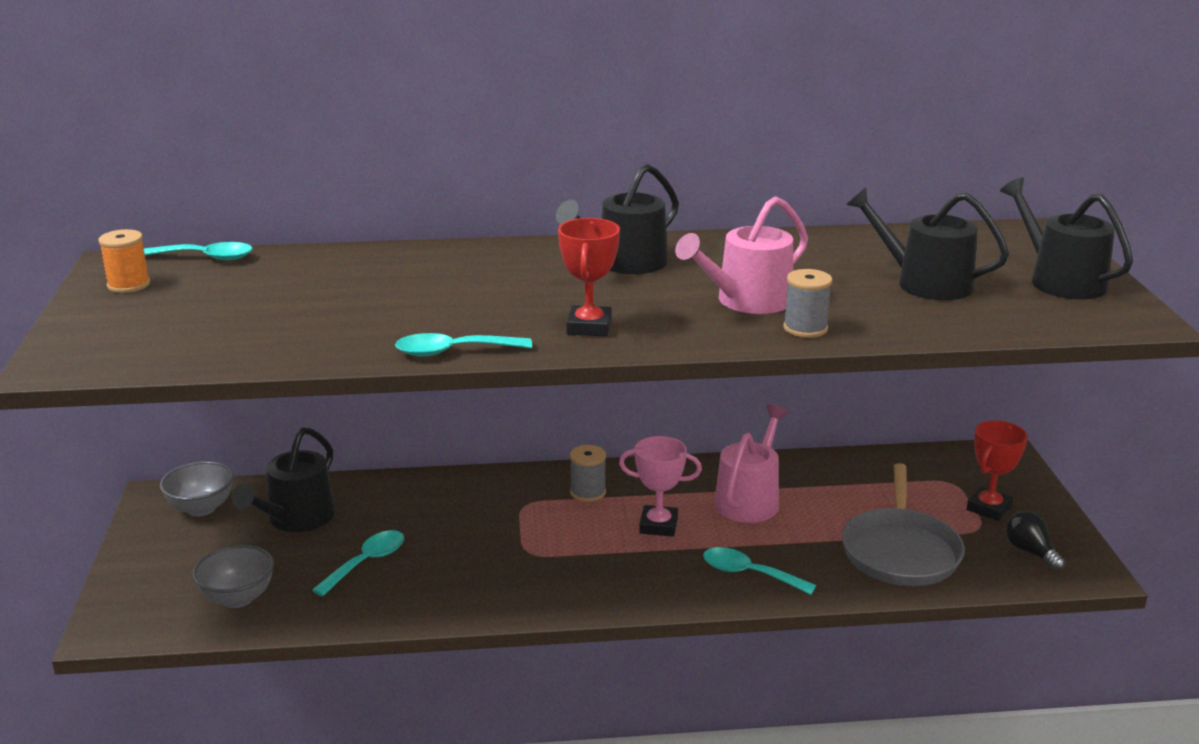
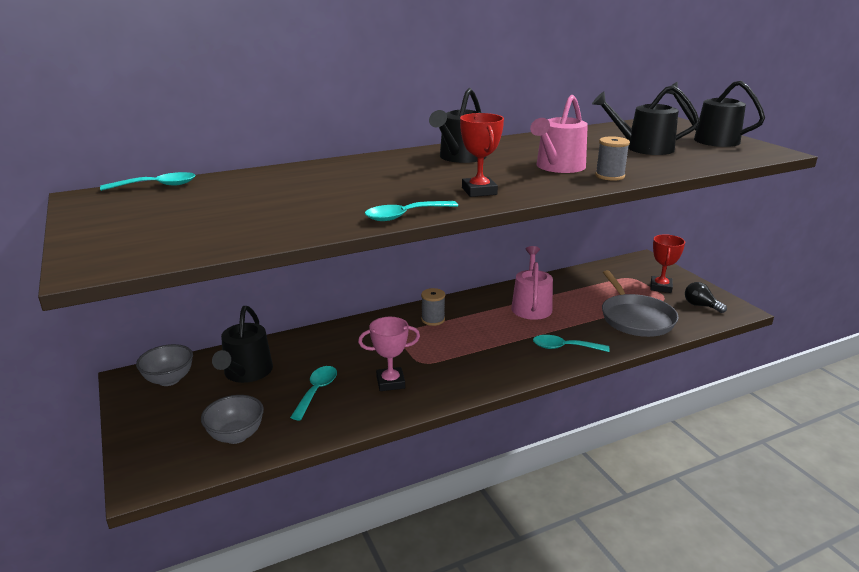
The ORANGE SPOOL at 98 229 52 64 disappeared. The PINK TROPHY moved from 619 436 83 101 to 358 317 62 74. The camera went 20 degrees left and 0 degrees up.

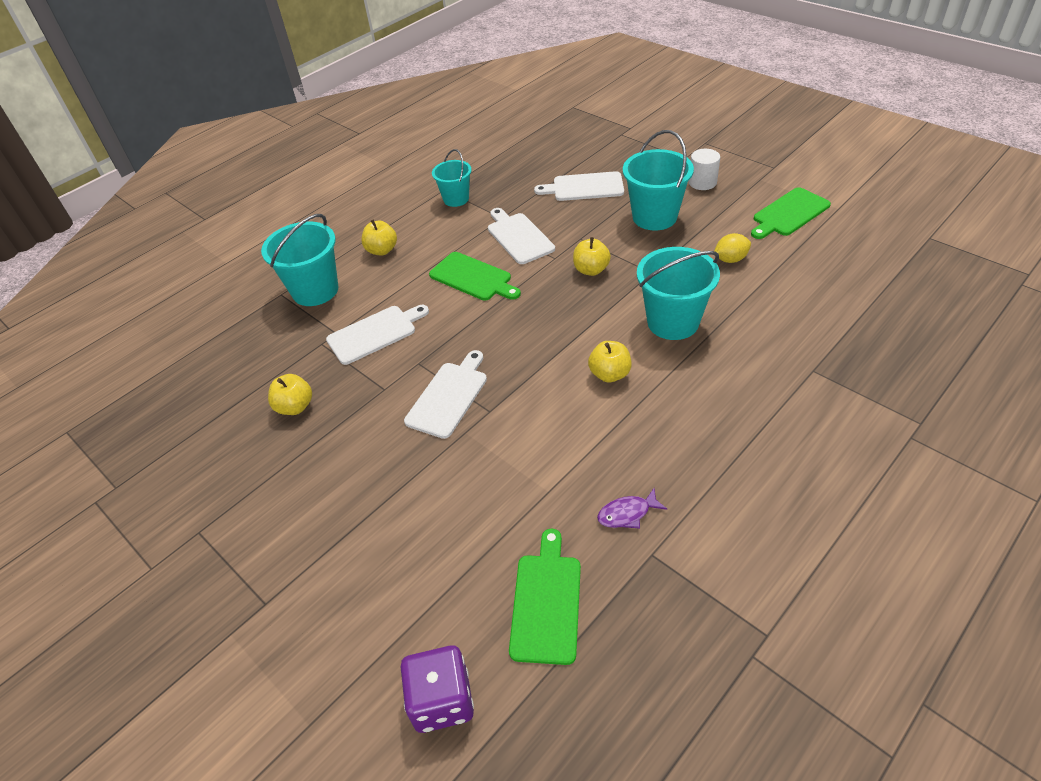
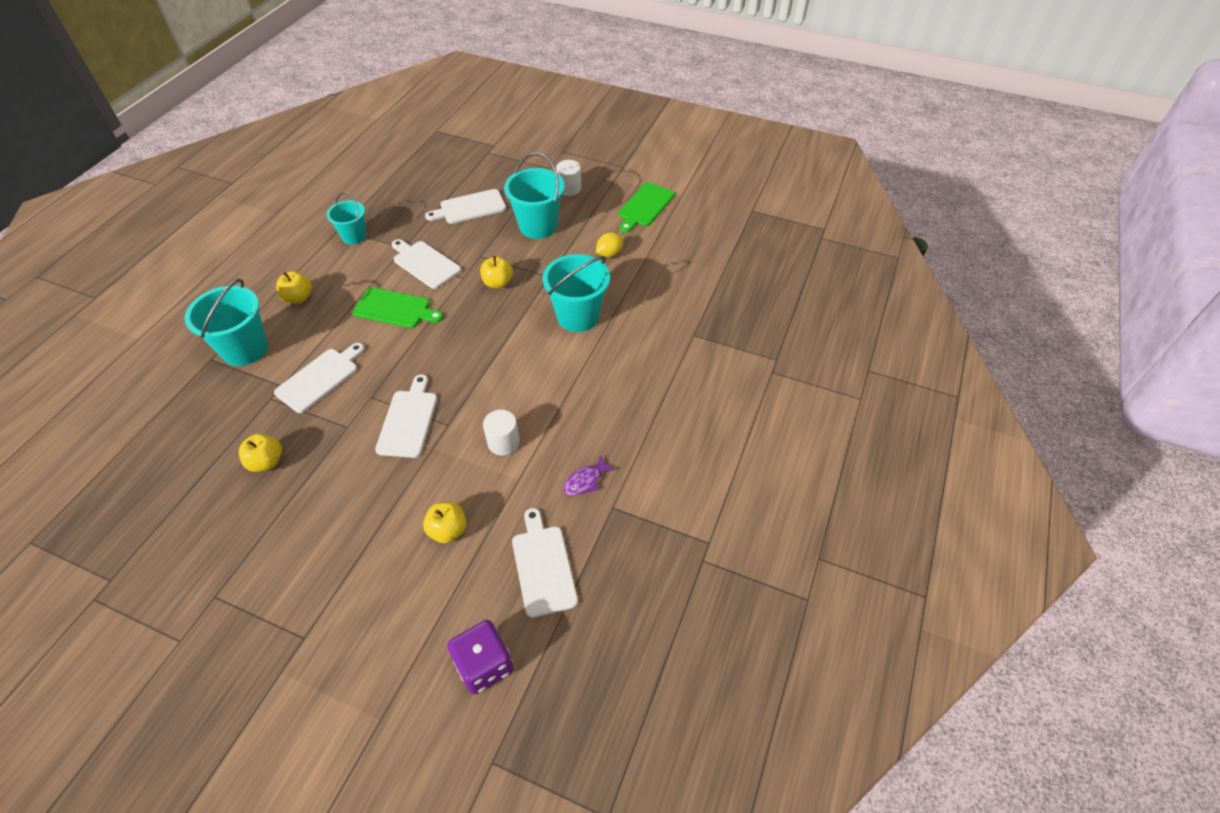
The WHITE CYLINDER at 483 410 37 46 appeared. The YELLOW APPLE moved from 588 341 44 42 to 423 502 44 41. The GREEN CUTTING BOARD at 509 529 72 136 became the WHITE CUTTING BOARD at 512 508 66 110. The camera went 25 degrees left and 5 degrees up.

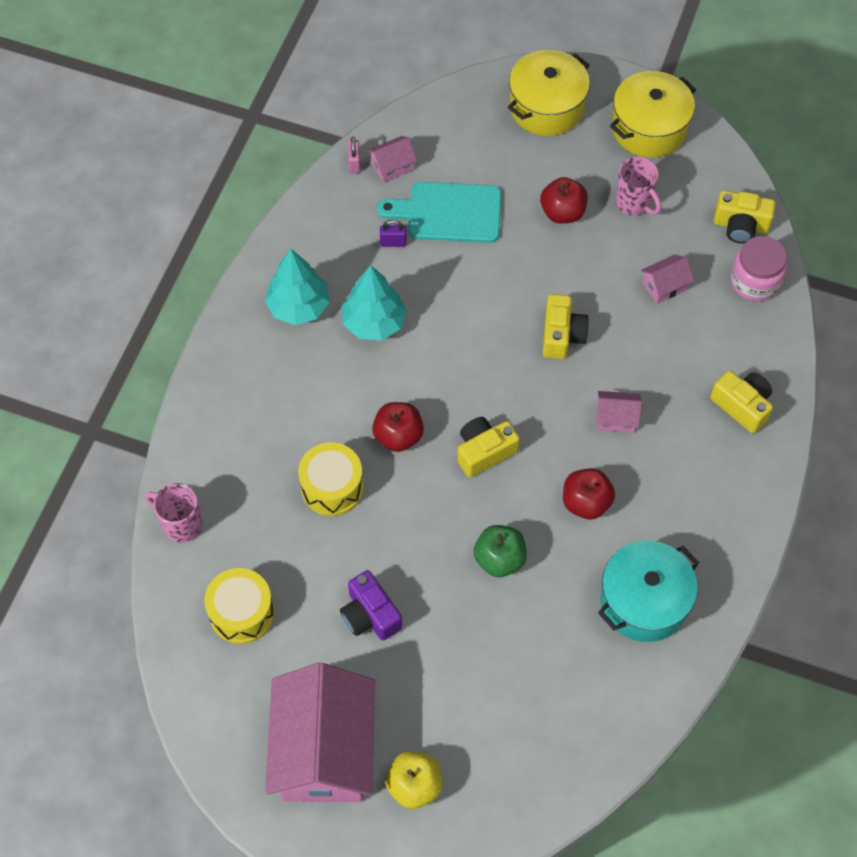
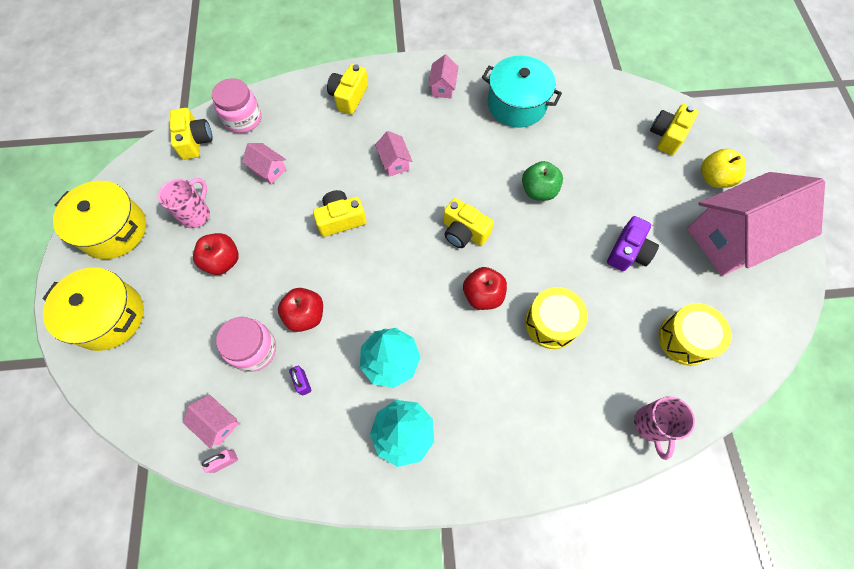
The PINK HOUSE at 428 54 31 44 appeared. The YELLOW CAMERA at 650 104 49 51 appeared. The RED APPLE moved from 563 468 52 51 to 278 288 45 44. The TURQUOISE CUTTING BOARD at 377 182 124 61 was replaced by the PINK JAR at 216 317 60 55. The camera went 115 degrees left and 5 degrees up.

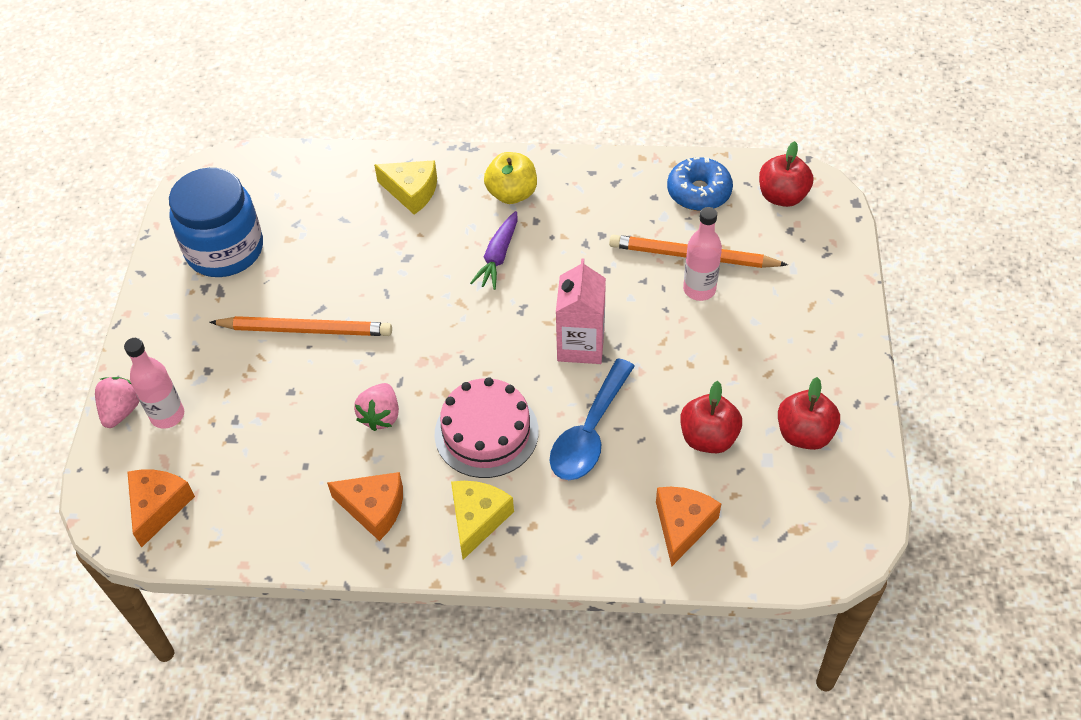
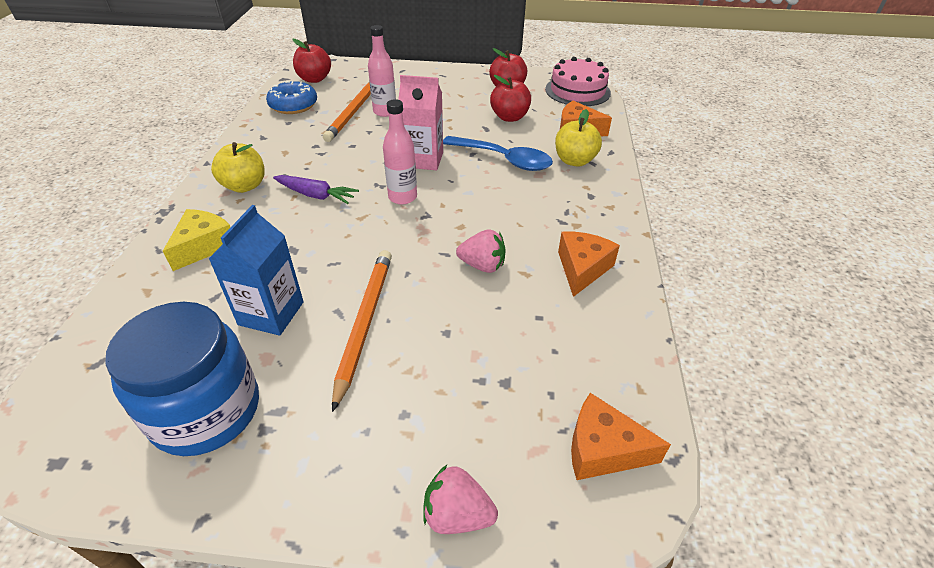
The YELLOW CHEESE at 451 481 63 79 disappeared. The BLUE CARTON at 209 205 95 131 appeared. The YELLOW APPLE at 555 109 47 58 appeared. The PINK BOTTLE moved from 124 338 60 91 to 383 99 34 106. The PINK CAKE moved from 434 377 105 101 to 545 57 66 49. The camera went 90 degrees left and 10 degrees down.

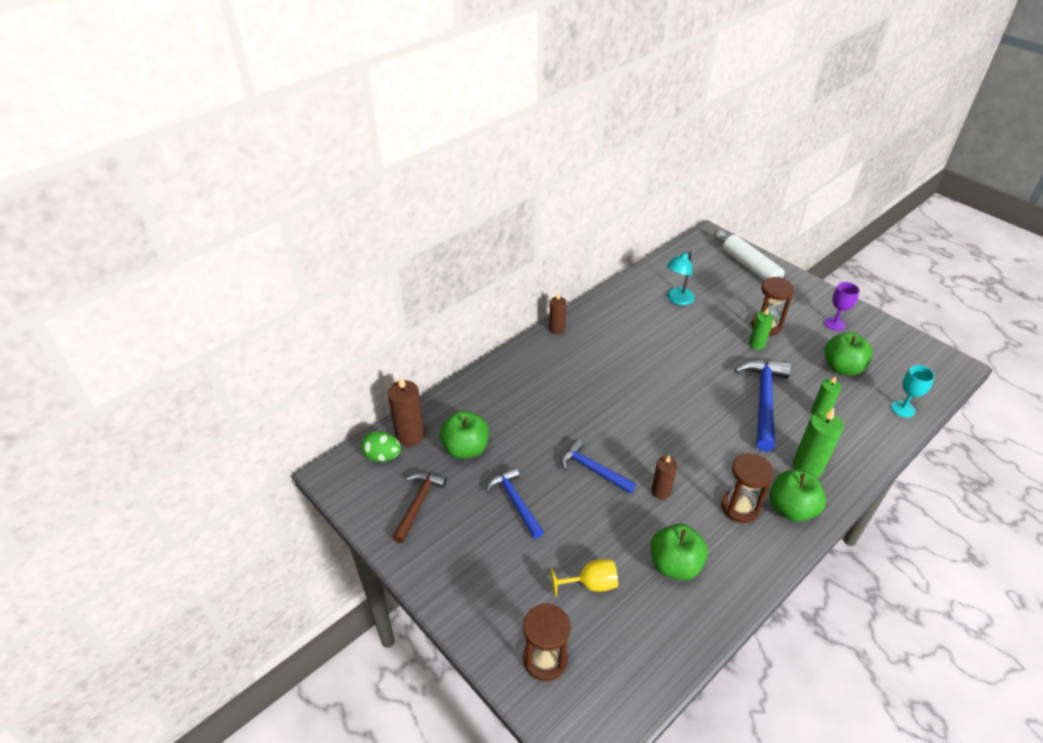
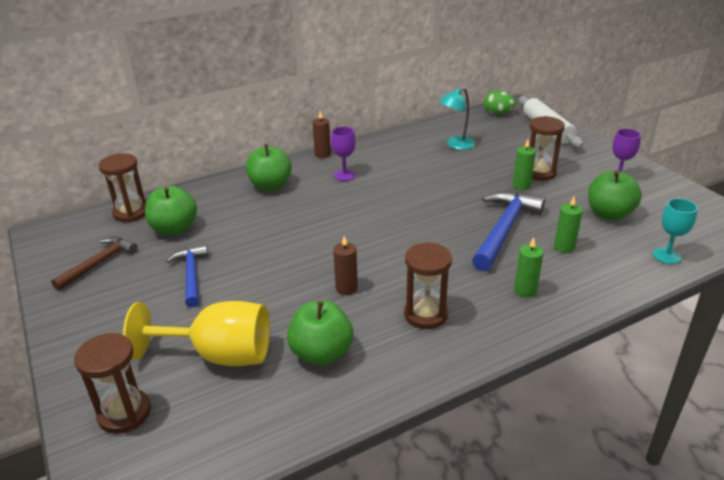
The BLUE HAMMER at 561 439 75 55 disappeared. The PURPLE GOBLET at 331 127 25 54 appeared. The GREEN EGG moved from 361 431 40 31 to 484 91 31 24. The GREEN APPLE moved from 770 470 56 52 to 245 144 47 47. The BROWN CANDLE at 388 376 37 70 was replaced by the BROWN HOURGLASS at 98 153 48 69. The YELLOW GOBLET at 551 559 67 38 changed to 1.81 times the size. The GREEN CANDLE at 793 407 51 70 changed to 0.64 times the size. The camera went 15 degrees right and 10 degrees down.

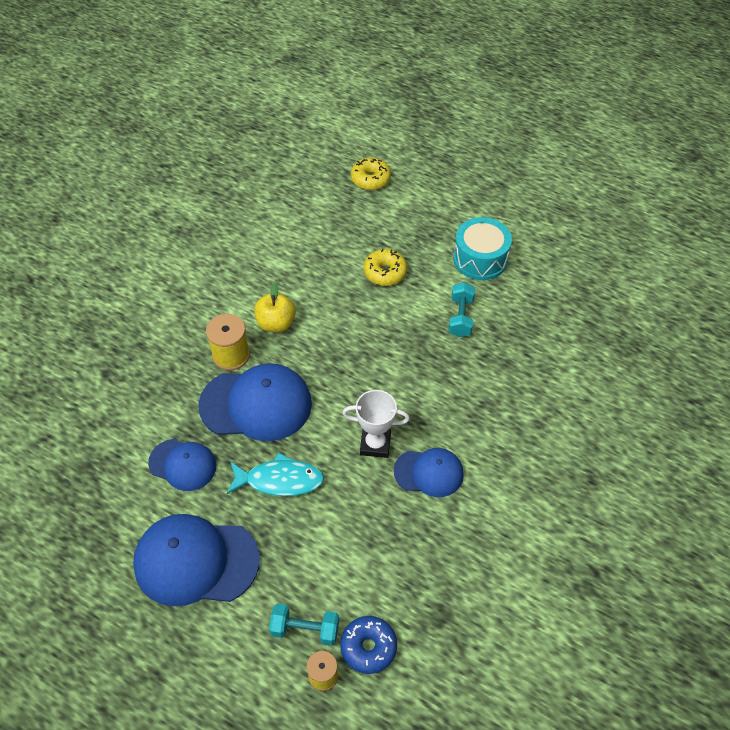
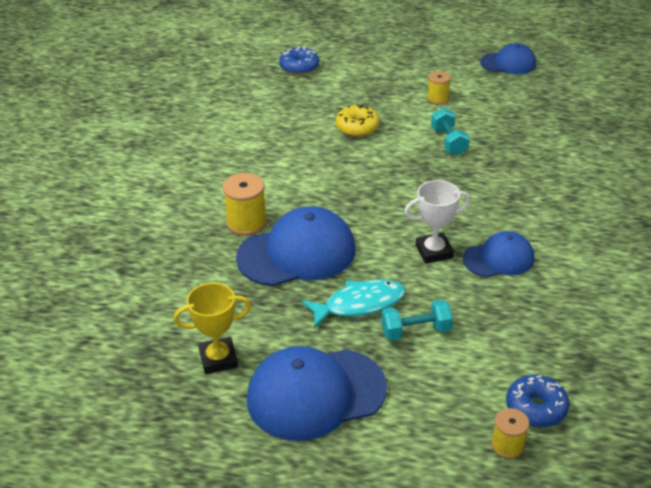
The YELLOW APPLE at 254 283 42 49 disappeared. The YELLOW TROPHY at 173 283 78 91 appeared. The BLUE CAP moved from 148 439 69 52 to 480 43 56 31. The TURQUOISE DUMBBELL moved from 269 603 70 43 to 381 300 72 41. The TURQUOISE DRUM at 453 217 59 63 was replaced by the YELLOW SPOOL at 427 71 24 34. The YELLOW DONUT at 351 158 40 32 became the BLUE DONUT at 279 47 40 28. The camera went 20 degrees left and 15 degrees down.

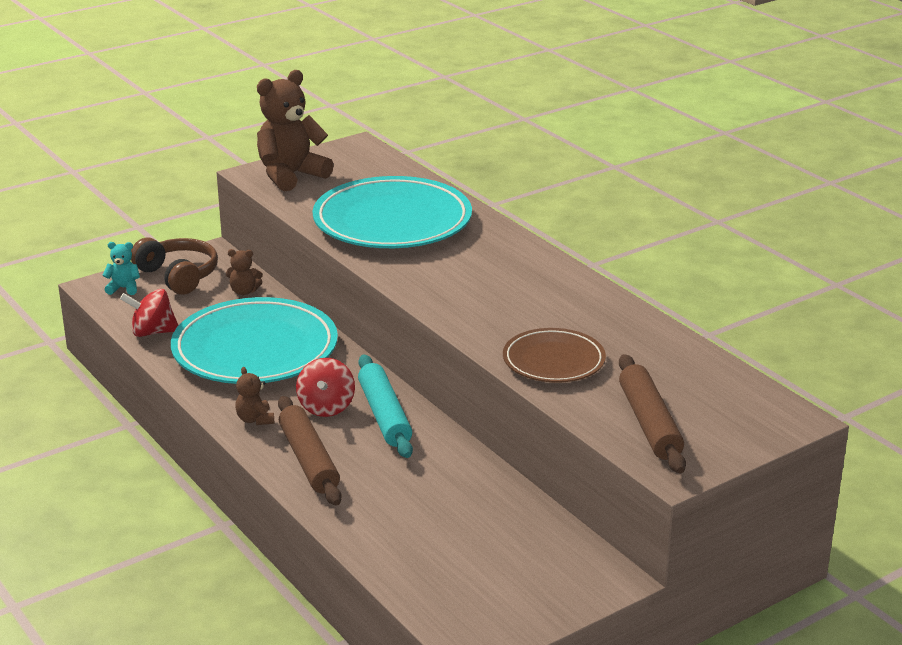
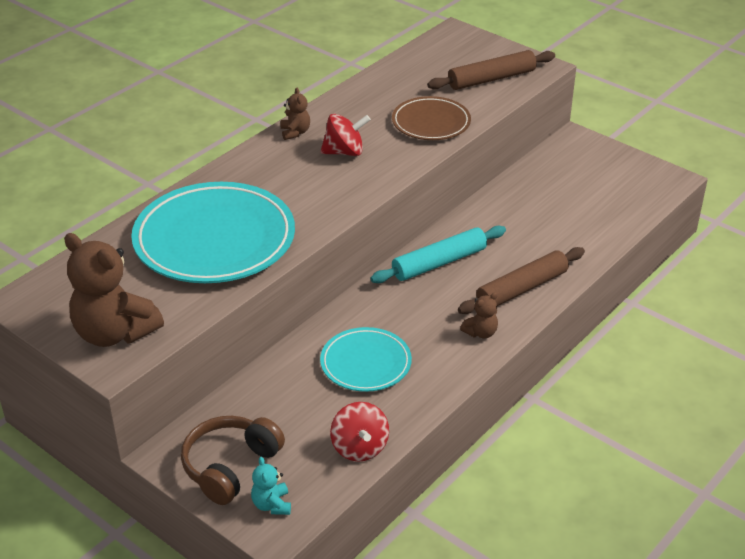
The BROWN TEDDY BEAR moved from 226 249 37 46 to 280 88 30 52. The RED SPINNING TOP moved from 296 358 59 59 to 320 114 51 42. The TURQUOISE PLATE at 171 297 167 87 changed to 0.55 times the size. The camera went 105 degrees left and 10 degrees up.

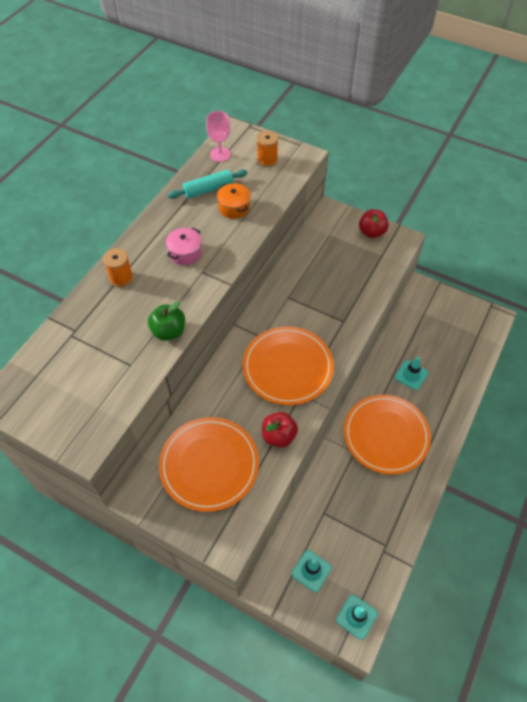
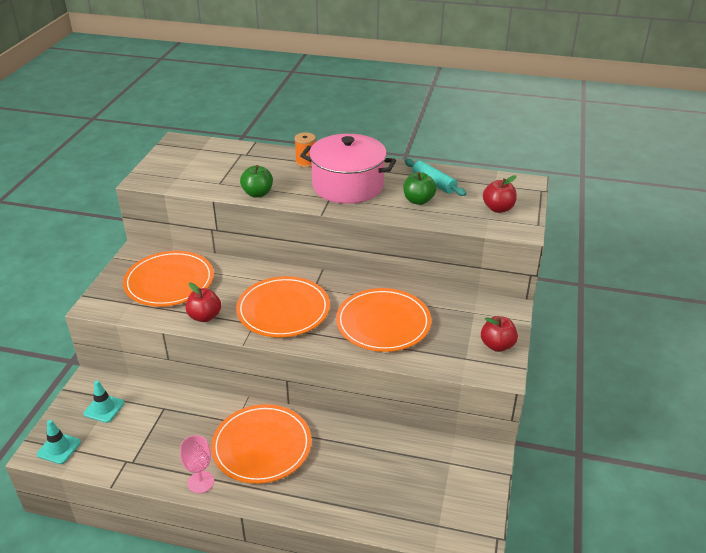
The TURQUOISE TRAFFIC CONE at 395 357 33 33 disappeared. The ORANGE PLATE at 336 288 95 64 appeared. The PINK GOBLET moved from 206 111 25 51 to 180 435 34 58. The ORANGE POT at 217 183 34 36 was replaced by the GREEN APPLE at 404 172 33 33. The ORANGE SPOOL at 257 130 21 37 was replaced by the RED APPLE at 483 175 34 38. The PINK POT at 166 228 36 37 changed to 2.27 times the size. The camera went 75 degrees right and 20 degrees down.

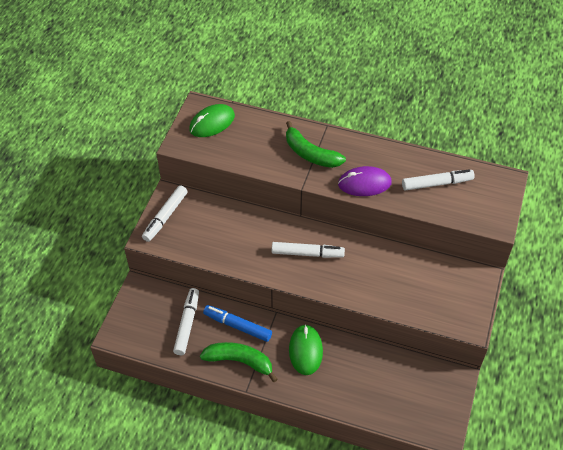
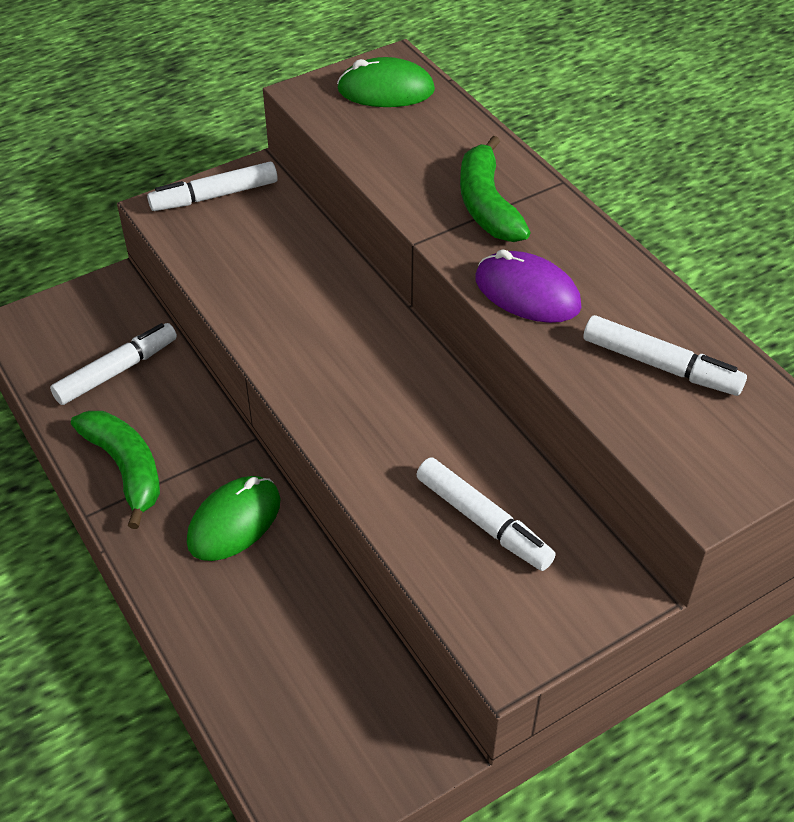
The BLUE MARKER at 203 305 69 37 disappeared. The WHITE MARKER moved from 272 242 73 16 to 416 457 140 114. The camera went 40 degrees right and 5 degrees down.

